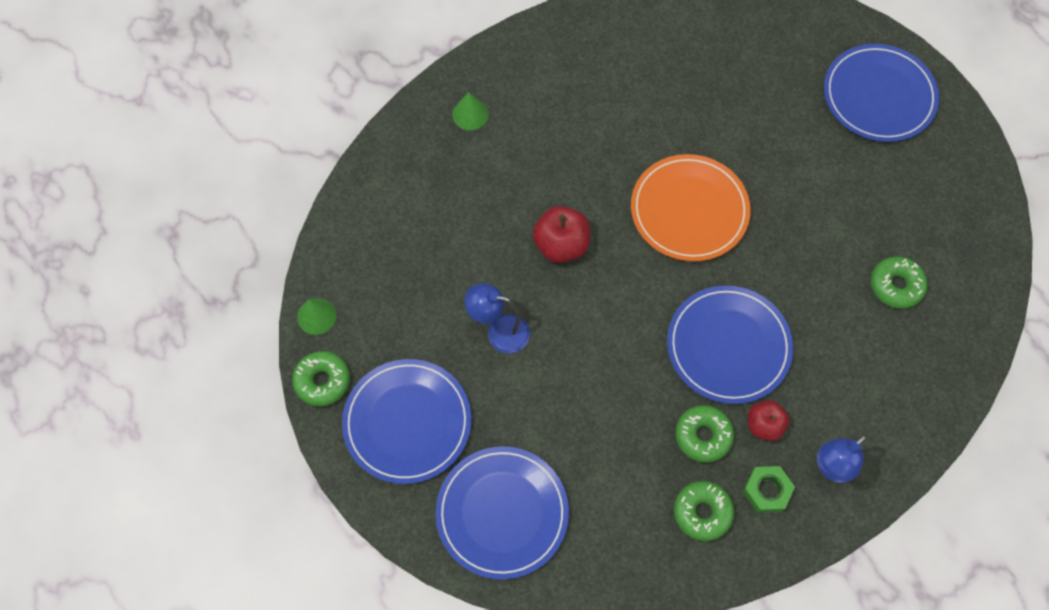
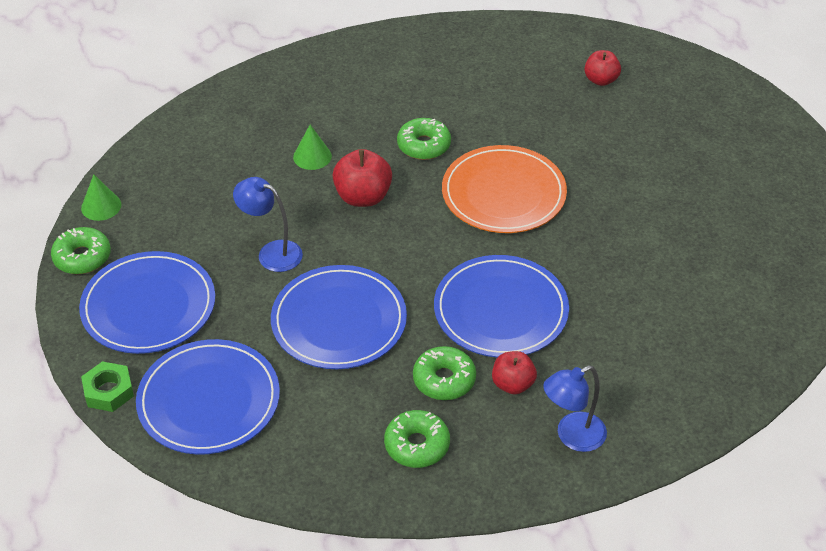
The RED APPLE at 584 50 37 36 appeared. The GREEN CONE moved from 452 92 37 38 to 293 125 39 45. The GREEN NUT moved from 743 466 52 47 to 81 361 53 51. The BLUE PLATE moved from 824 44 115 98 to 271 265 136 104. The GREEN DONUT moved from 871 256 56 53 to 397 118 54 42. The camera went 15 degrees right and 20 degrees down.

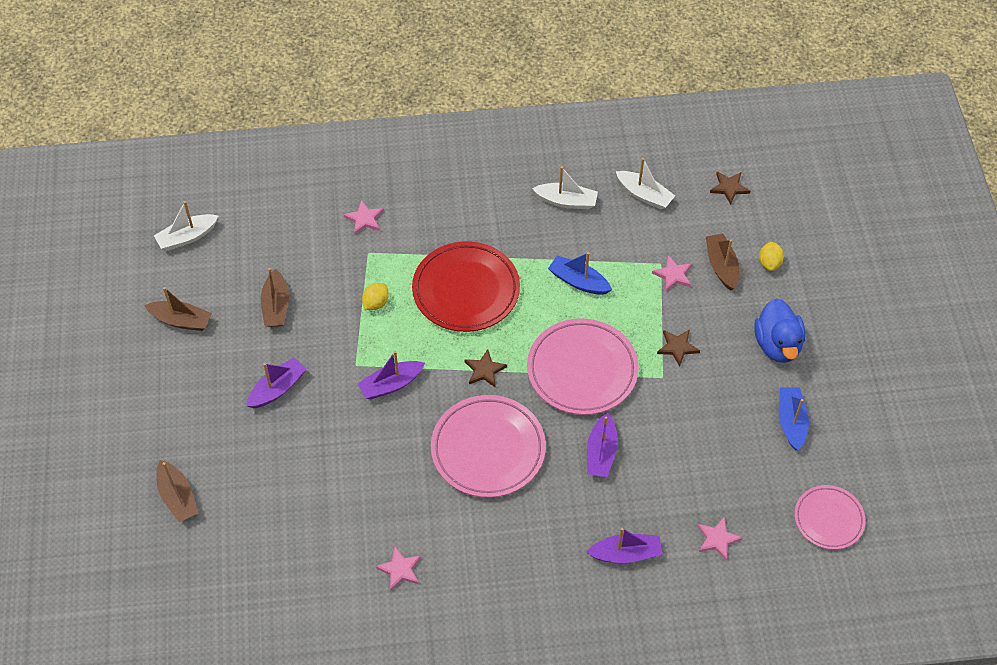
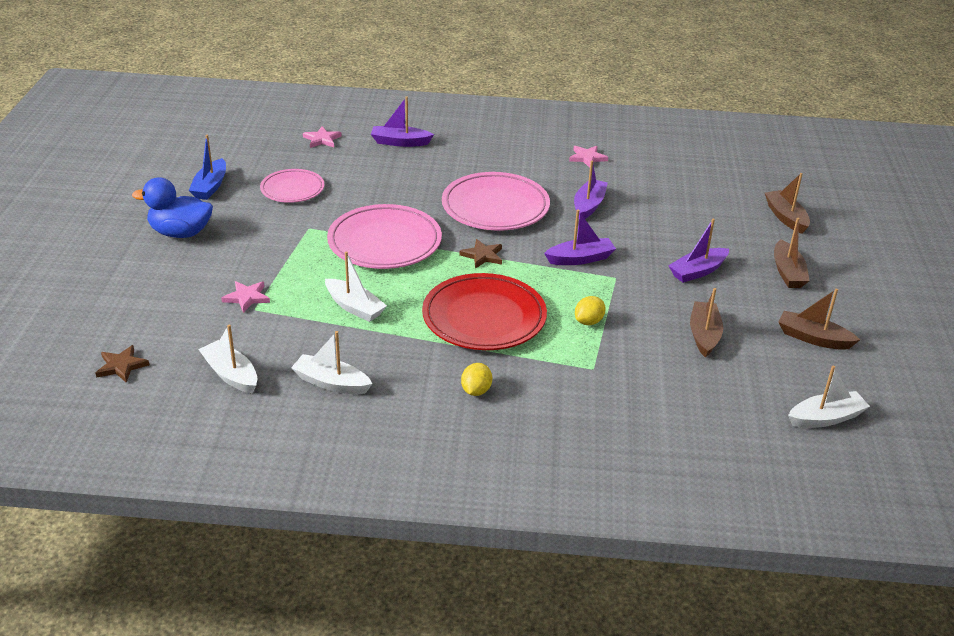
The PINK STAR at 343 200 41 34 disappeared. The BROWN STAR at 657 329 43 37 disappeared. The PURPLE BOAT moved from 587 413 31 64 to 574 161 34 58. The BROWN BOAT moved from 706 234 33 57 to 774 218 35 70. The YELLOW LEMON moved from 759 242 25 29 to 461 363 31 33. The PINK PLATE moved from 794 485 72 65 to 260 169 64 34. The BLUE BOAT at 548 252 64 43 became the WHITE BOAT at 325 251 62 71. The BLUE DUCK at 754 298 51 65 turned 90 degrees counterclockwise. The camera went 170 degrees left and 20 degrees down.

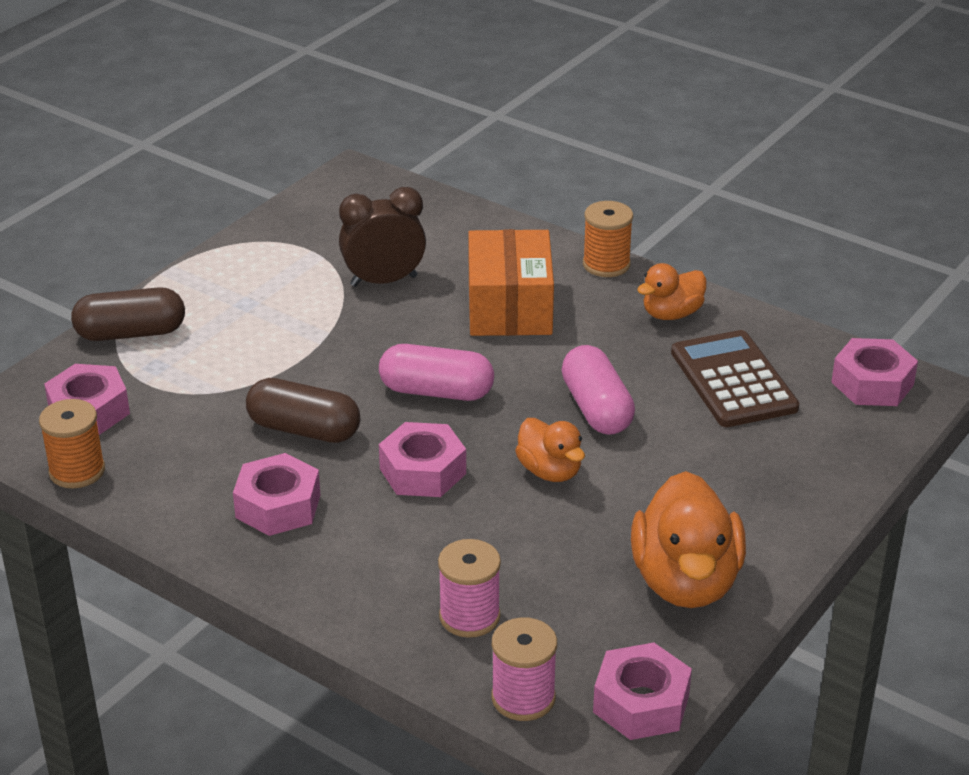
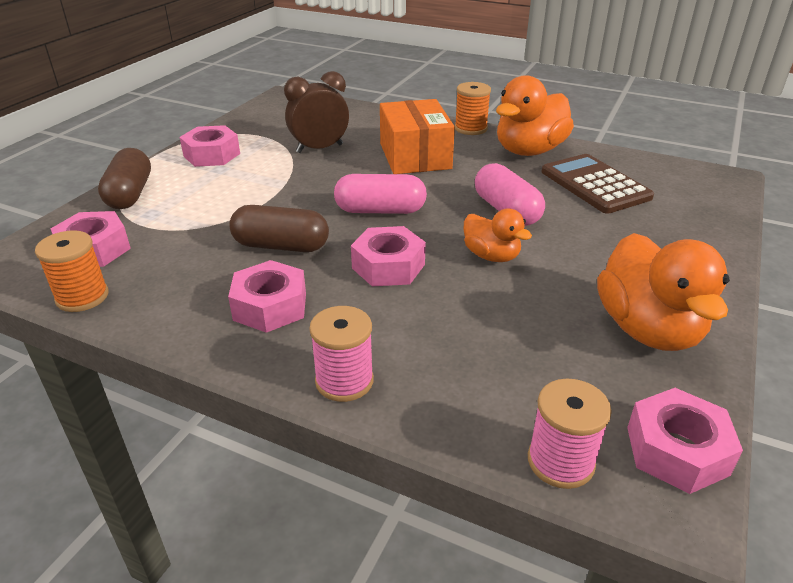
The PINK SPOOL moved from 438 539 63 99 to 309 306 65 96. The PINK NUT moved from 831 338 87 68 to 179 125 61 42. The BROWN CAPSULE at 71 287 114 54 turned 75 degrees counterclockwise. The ORANGE DUCK at 637 263 69 57 changed to 1.77 times the size. The camera went 10 degrees left and 0 degrees up.

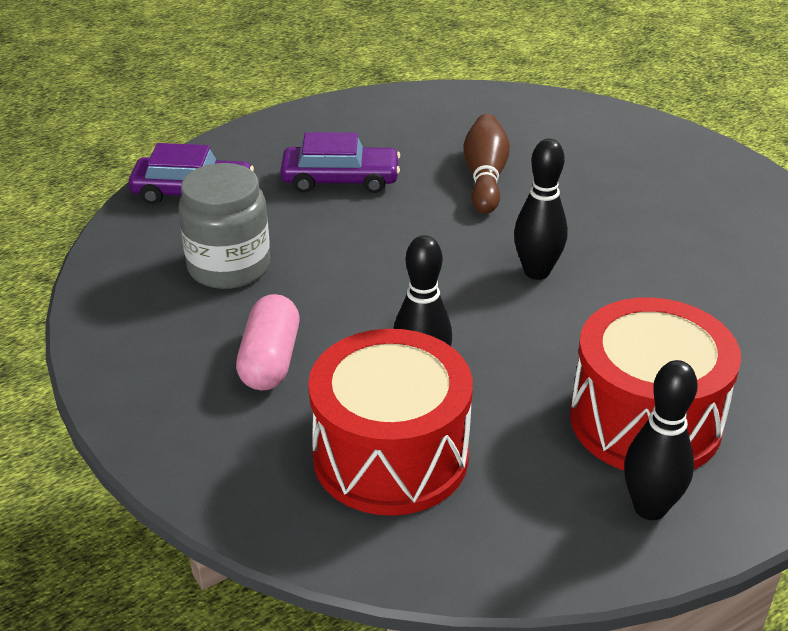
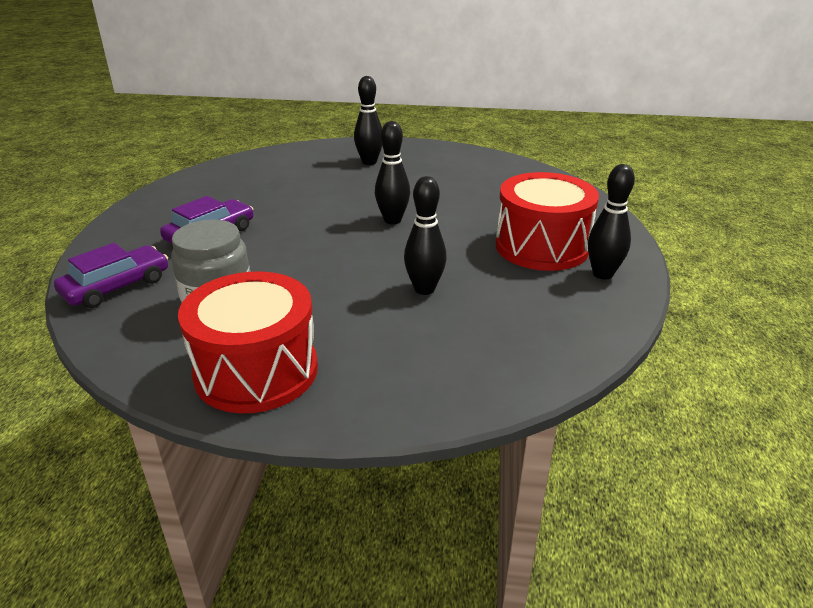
The PINK CAPSULE at 236 294 63 96 disappeared. The BROWN BOWLING PIN at 463 114 47 100 disappeared. The BLACK BOWLING PIN at 354 76 28 89 appeared. The RED DRUM moved from 308 329 165 187 to 178 272 140 141. The camera went 50 degrees left and 5 degrees down.

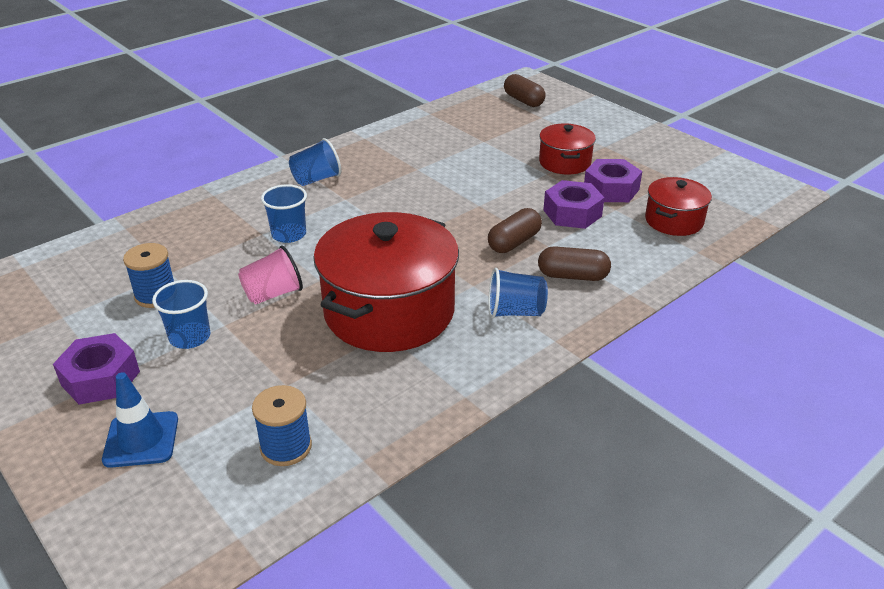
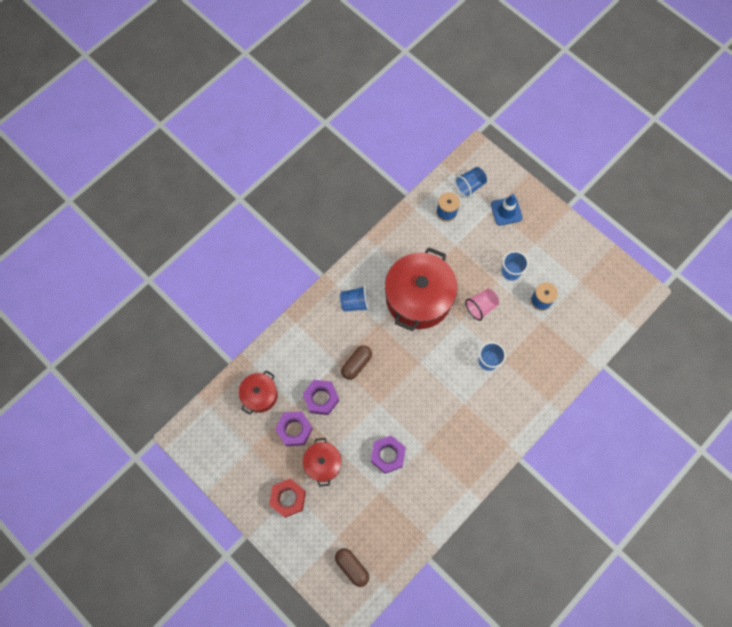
The BROWN CAPSULE at 538 246 73 35 disappeared. The RED NUT at 269 479 37 39 appeared. The PURPLE NUT moved from 53 333 87 72 to 371 435 35 39. The BLUE CUP moved from 289 138 52 48 to 455 167 32 30. The camera went 175 degrees right and 35 degrees up.

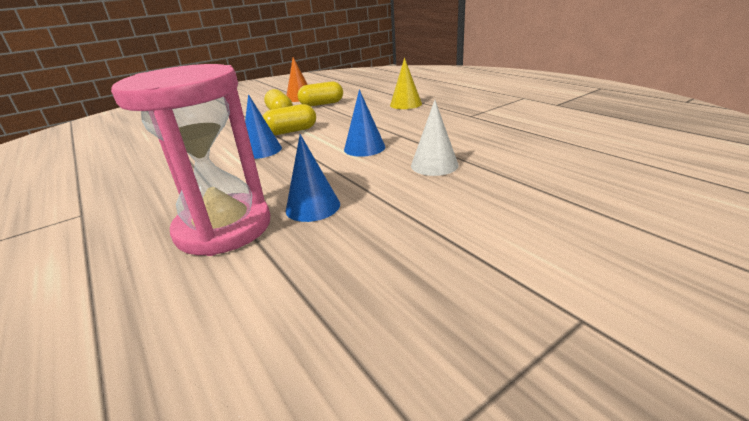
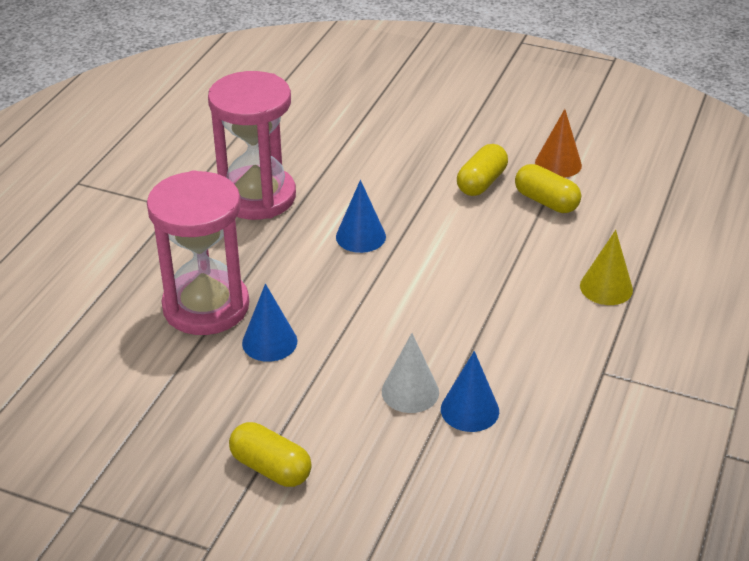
The PINK HOURGLASS at 208 71 88 149 appeared. The YELLOW CAPSULE moved from 263 104 53 31 to 229 422 83 65. The BLUE CONE moved from 344 89 41 68 to 441 351 58 81. The camera went 55 degrees right and 10 degrees up.

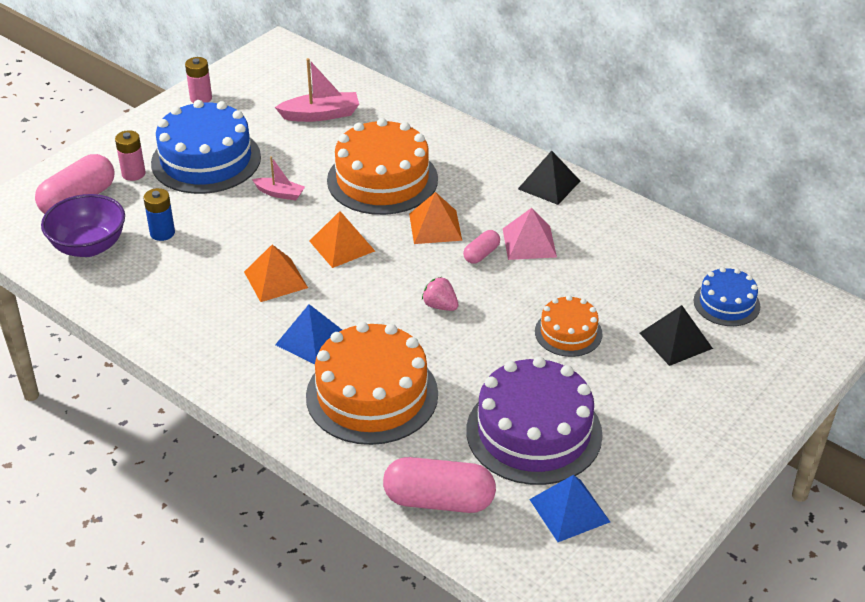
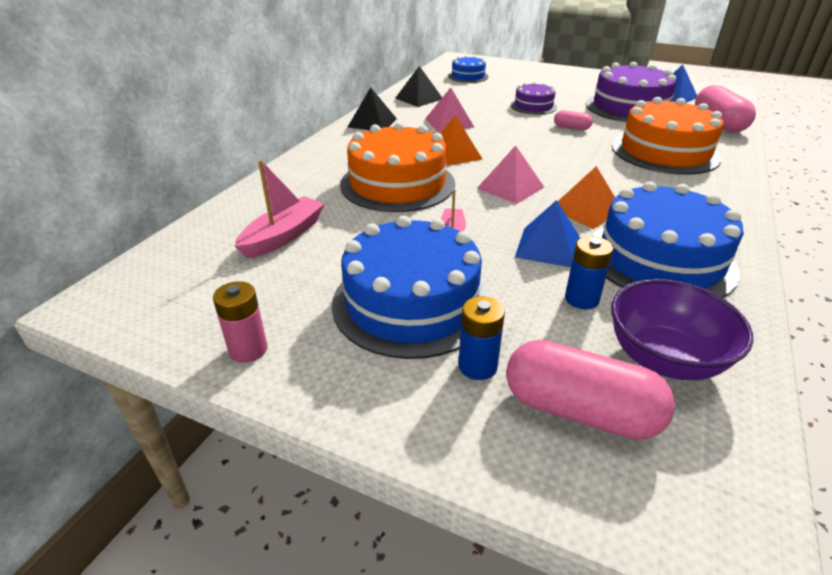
The PINK STRAWBERRY at 422 277 37 34 disappeared. The BLUE CAKE at 592 182 152 116 appeared. The BLUE PYRAMID moved from 275 304 67 60 to 515 200 65 67. The PINK CAPSULE moved from 463 230 37 34 to 554 110 39 20. The BLACK PYRAMID moved from 640 305 73 61 to 395 66 47 41. The PINK BATTERY at 115 130 31 51 became the BLUE BATTERY at 458 296 47 84. The ORANGE PYRAMID at 309 211 66 57 became the PINK PYRAMID at 477 145 67 59. The ORANGE CAKE at 535 295 67 62 became the PURPLE CAKE at 511 82 46 33. The PINK BOAT at 275 58 84 64 turned 60 degrees clockwise. The camera went 105 degrees left and 5 degrees down.

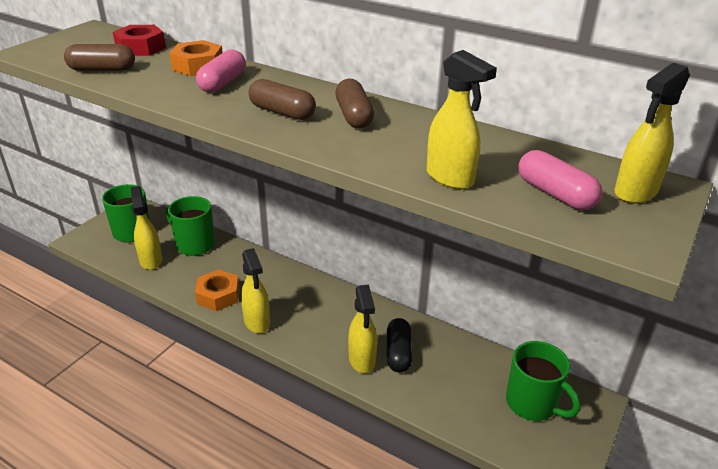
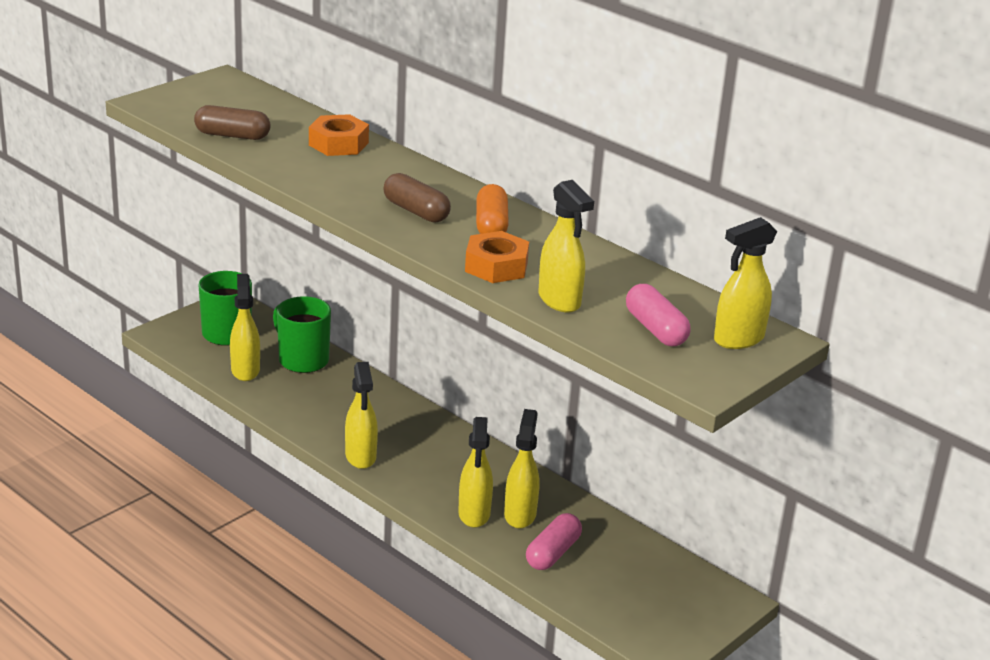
The RED NUT at 113 25 53 31 disappeared. The GREEN MUG at 506 341 75 80 disappeared. The ORANGE NUT moved from 195 269 44 42 to 465 231 64 52. The PINK CAPSULE moved from 196 50 50 43 to 526 513 56 57. The BLACK CAPSULE at 387 318 25 55 was replaced by the YELLOW SPRAY BOTTLE at 504 409 36 119. The BROWN CAPSULE at 335 78 39 50 became the ORANGE CAPSULE at 476 184 33 50. The camera went 10 degrees right and 5 degrees down.

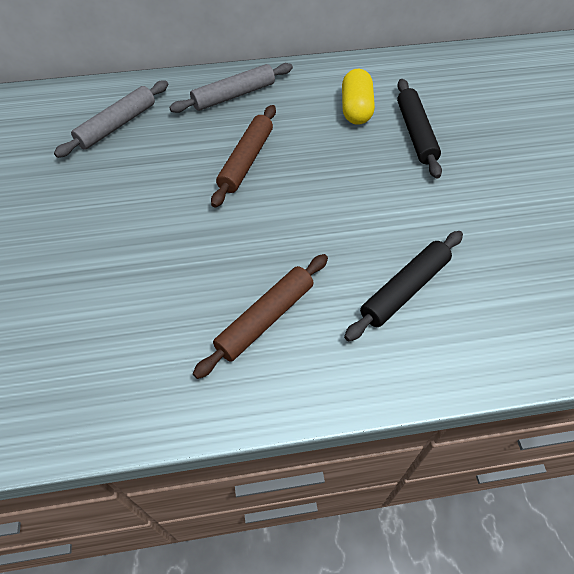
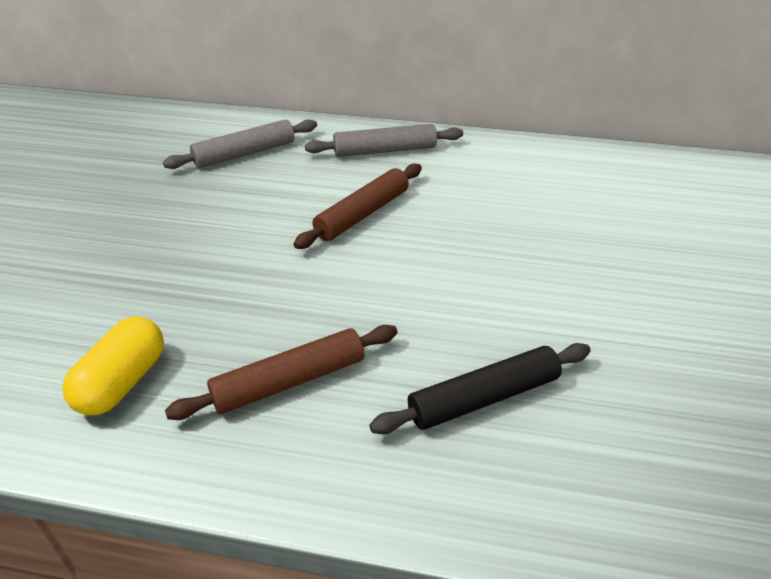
The BLACK ROLLING PIN at 397 79 45 100 disappeared. The YELLOW CAPSULE moved from 342 69 33 56 to 62 316 102 99. The camera went 20 degrees right and 15 degrees down.

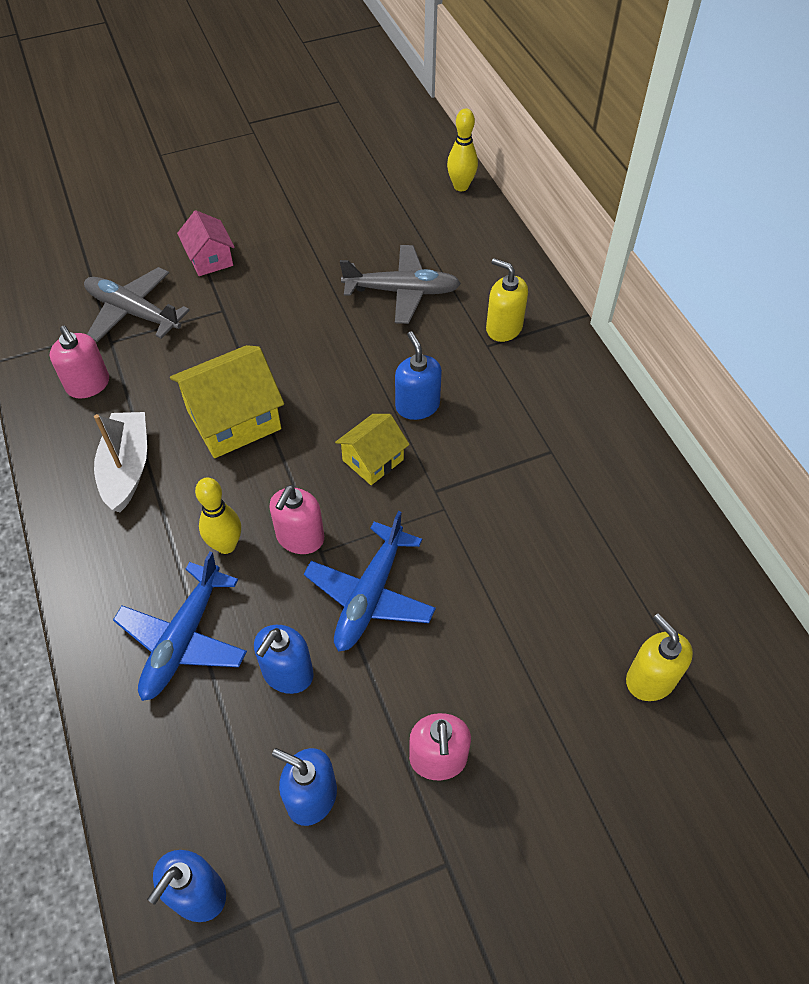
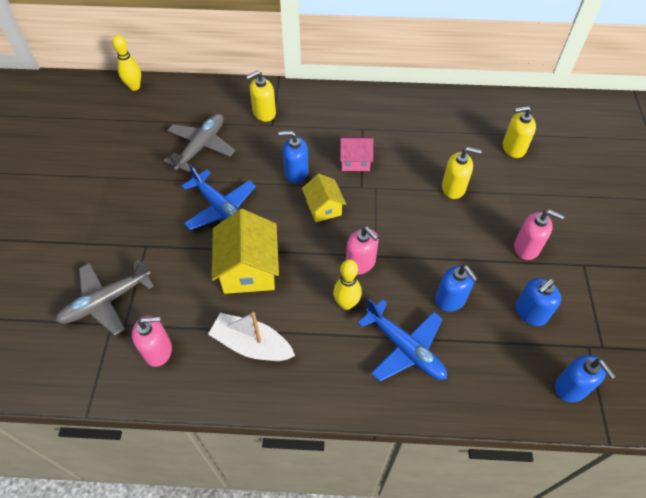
The YELLOW SOAP DISPENSER at 442 147 40 52 appeared. The PINK HOUSE moved from 177 210 58 66 to 340 137 33 34. The BLUE PLANE moved from 304 511 132 141 to 182 164 74 66. The camera went 65 degrees left and 0 degrees up.

